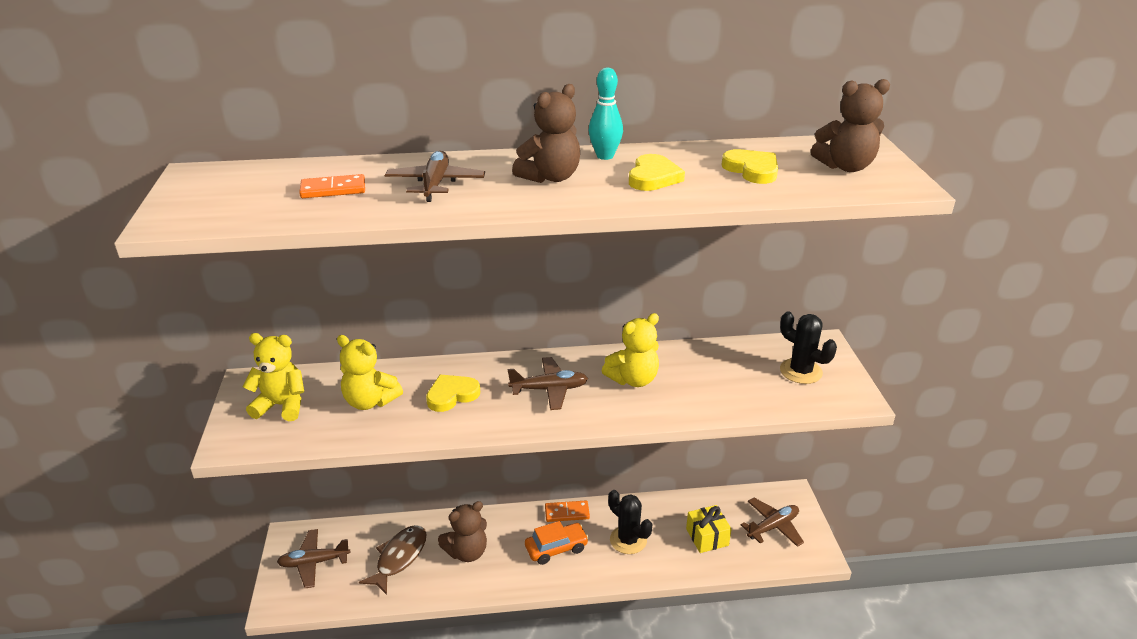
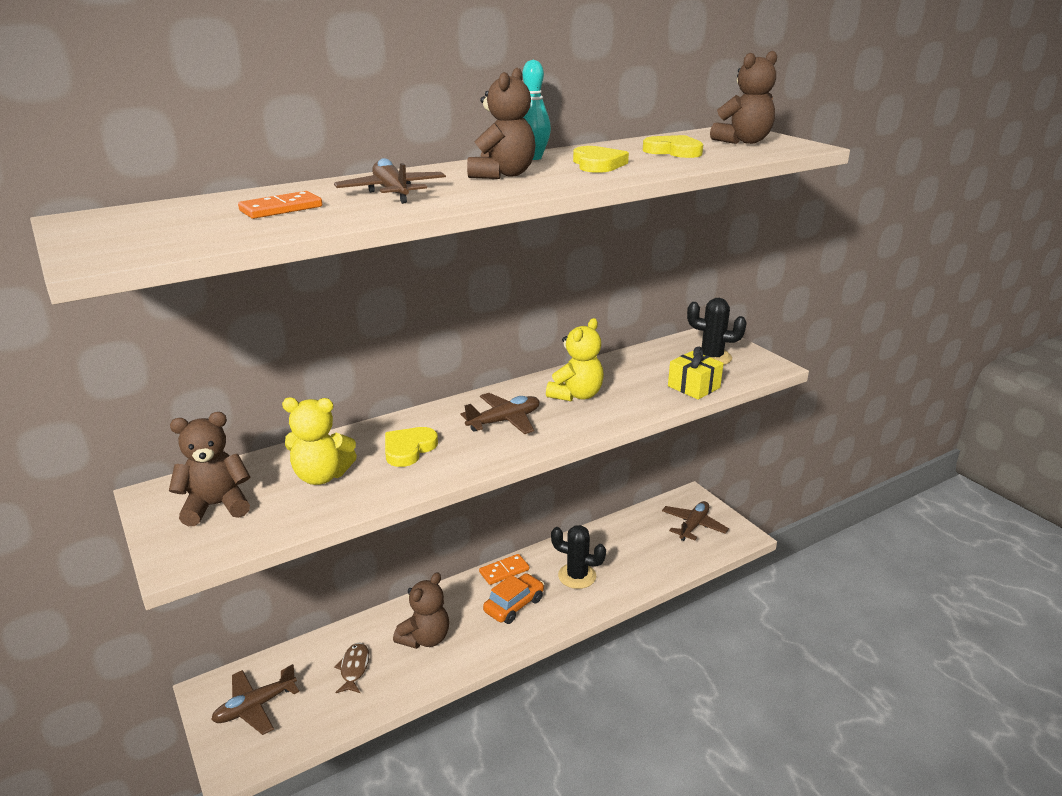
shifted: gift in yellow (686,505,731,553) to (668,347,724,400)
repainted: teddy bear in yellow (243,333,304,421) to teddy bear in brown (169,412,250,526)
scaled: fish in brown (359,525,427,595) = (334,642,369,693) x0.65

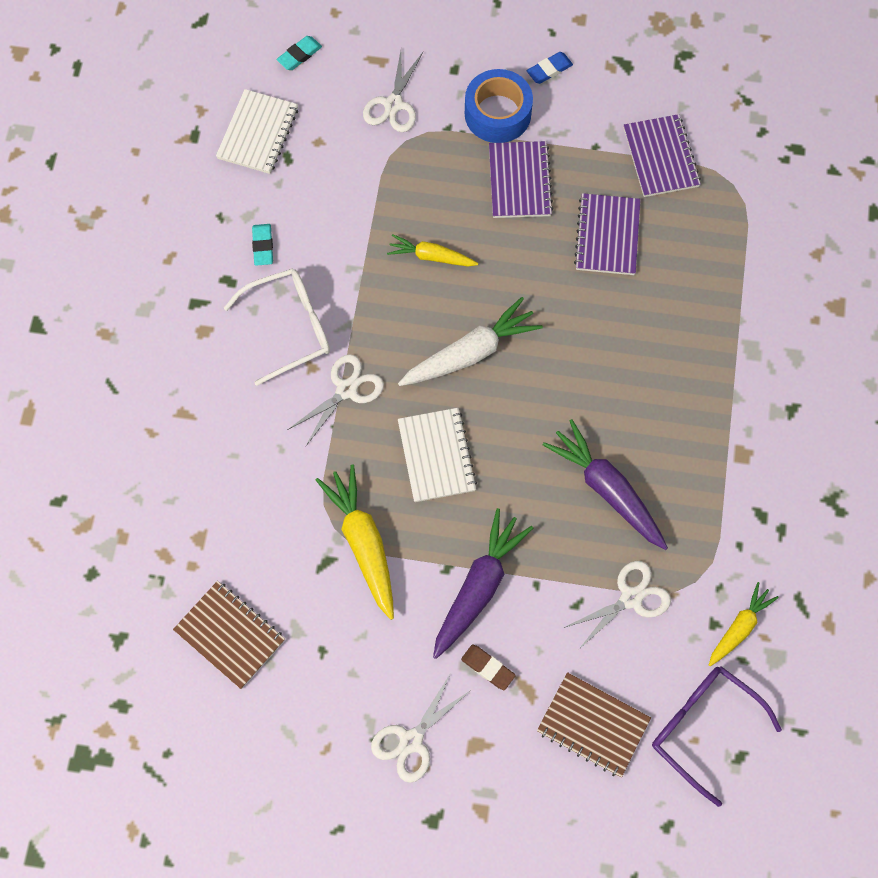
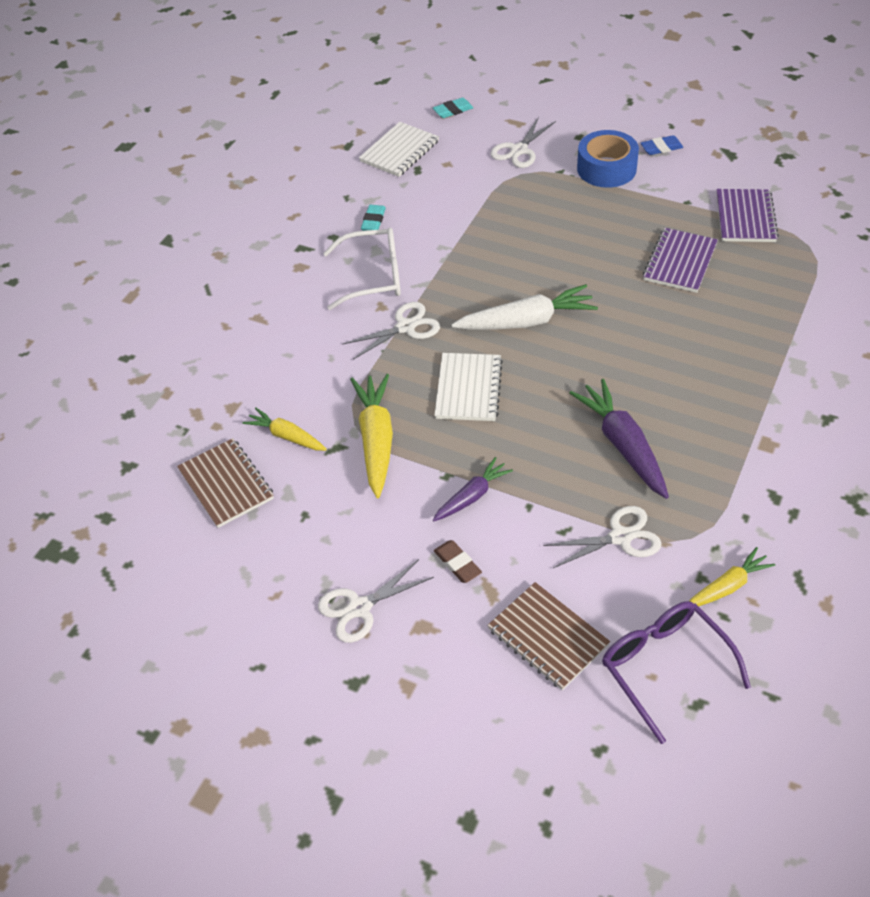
gone: notebook in purple (489,141,554,218)
shifted: carrot in yellow (387,234,478,267) to (242,407,327,451)
scaled: carrot in purple (433,508,533,659) = (433,457,513,521) x0.60

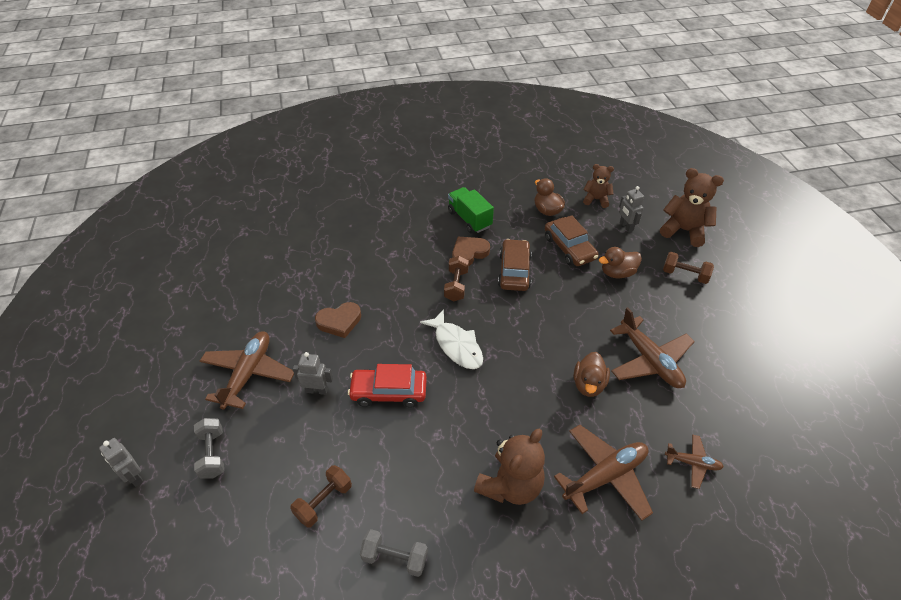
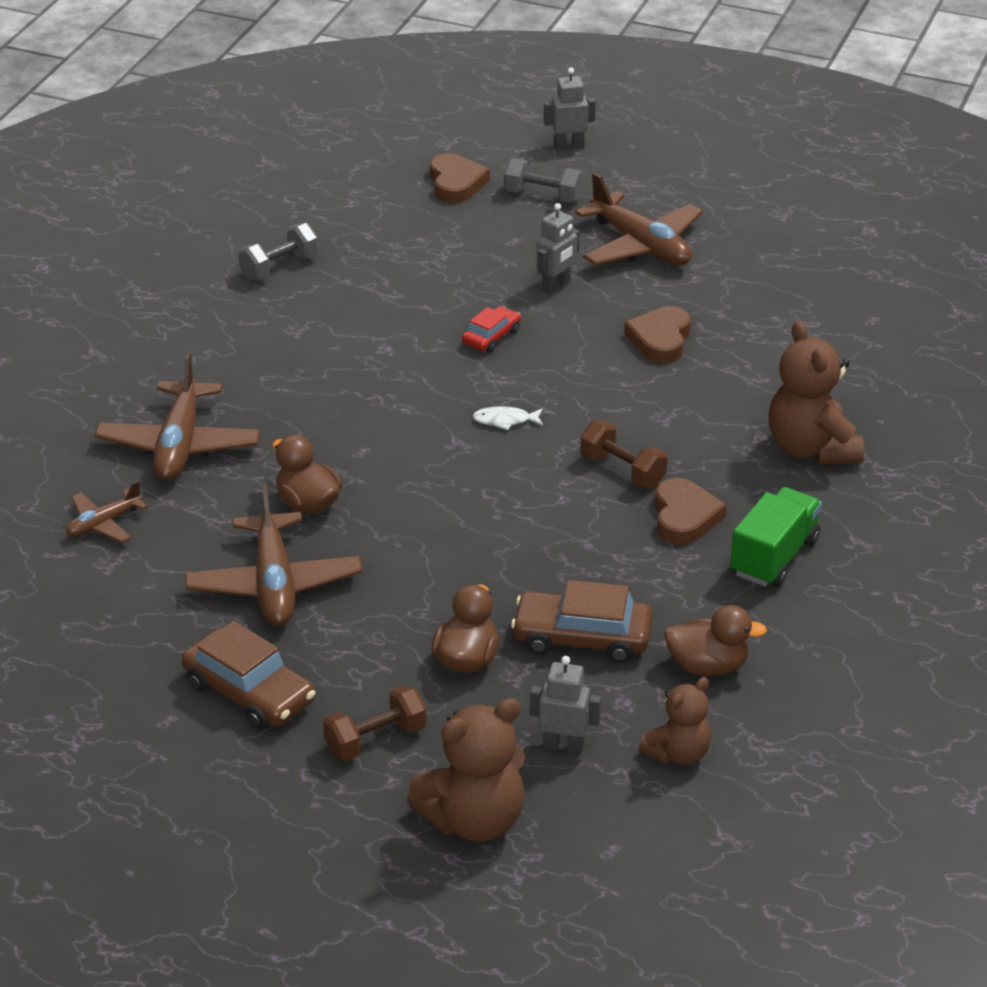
gone: dumbbell in brown (290,465,352,528)
new: heart in brown (430,153,490,203)
shifted: car in brown (498,239,532,291) to (182,621,315,730); teddy bear in brown (474,429,545,505) to (769,321,864,464)
rotated: truck in green (448,187,494,233) = (730,487,822,587) 60 degrees counterclockwise; plane in brown (610,307,695,388) = (185,483,362,626) 105 degrees counterclockwise
scaled: fish in white (420,309,483,369) = (473,406,543,430) x0.50; car in red (348,364,427,408) = (462,306,521,352) x0.57

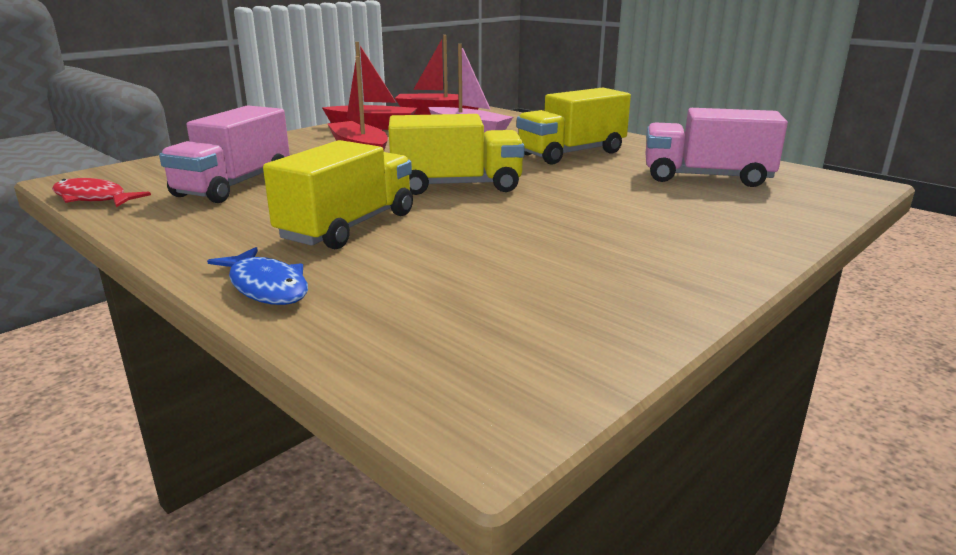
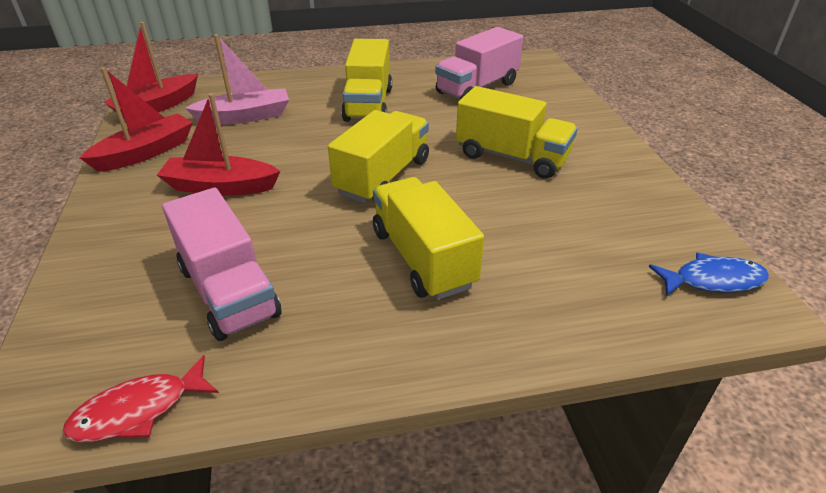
new: truck in yellow (456,86,578,179)
shifted: fish in blue (207,247,308,305) to (649,253,769,296)

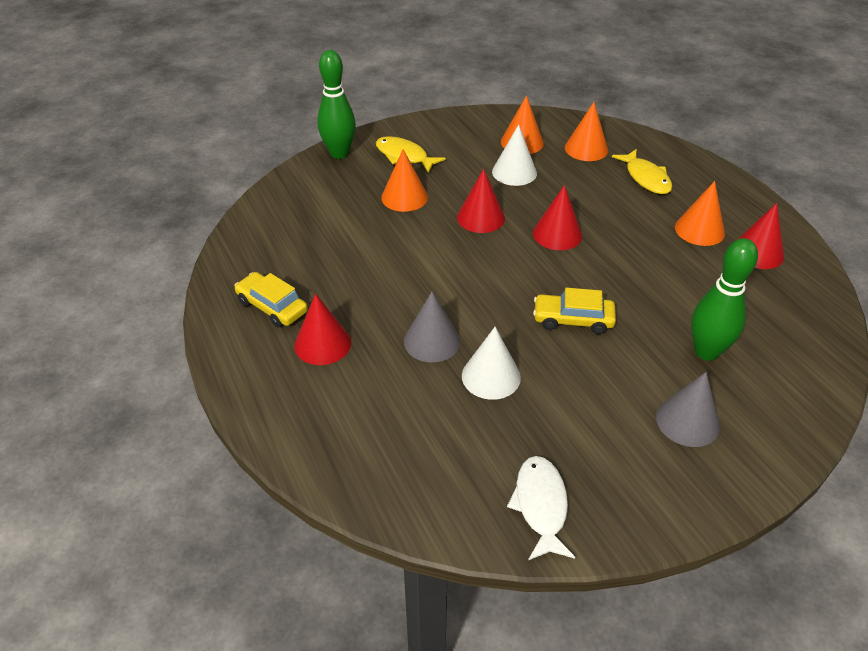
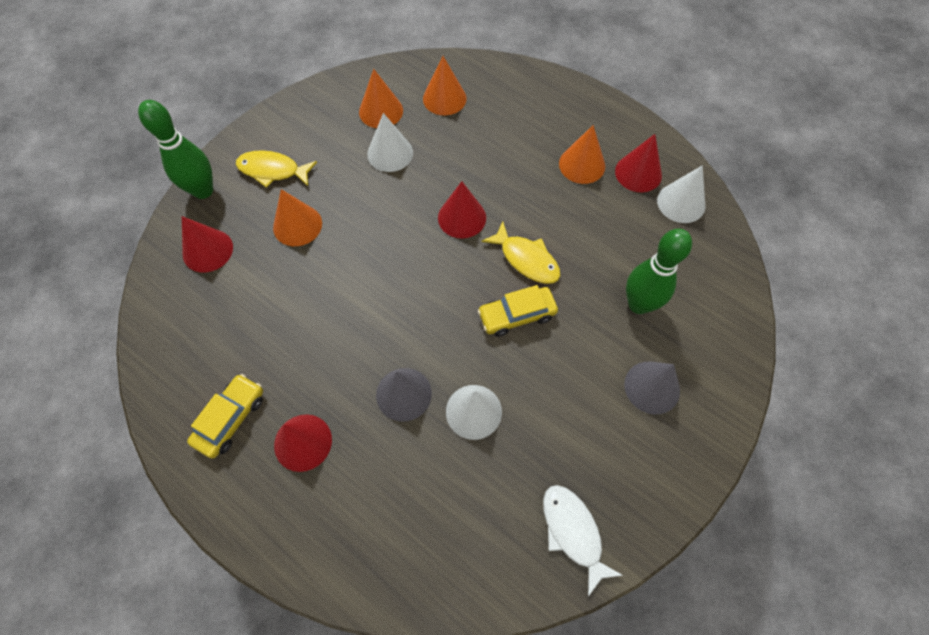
new: cone in white (657,165,706,223)
shifted: fish in yellow (612,149,673,194) to (482,221,561,284); cone in red (457,169,505,233) to (182,216,233,273)
rotated: car in yellow (234,272,308,327) = (187,374,263,459) 105 degrees clockwise

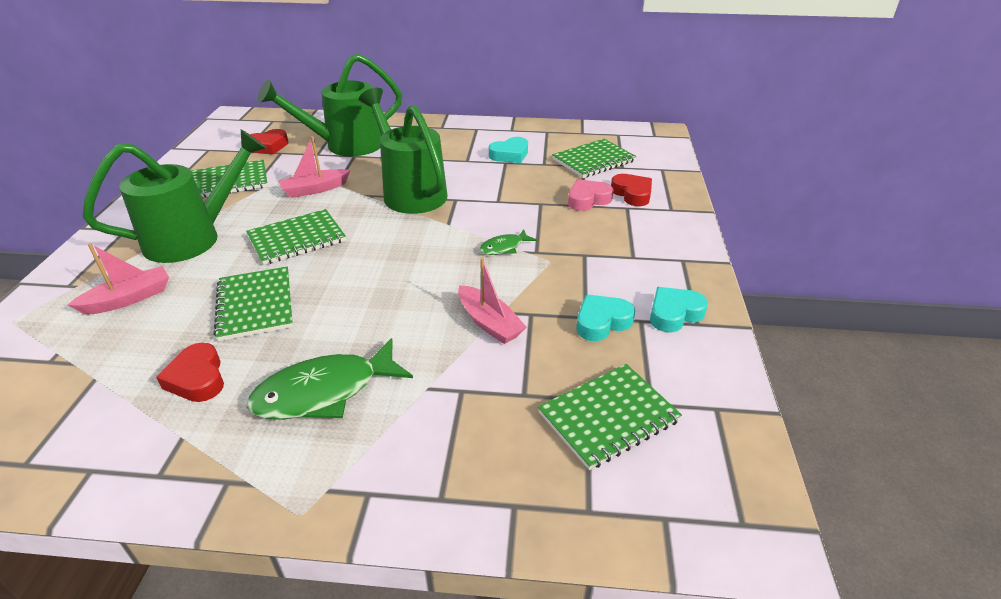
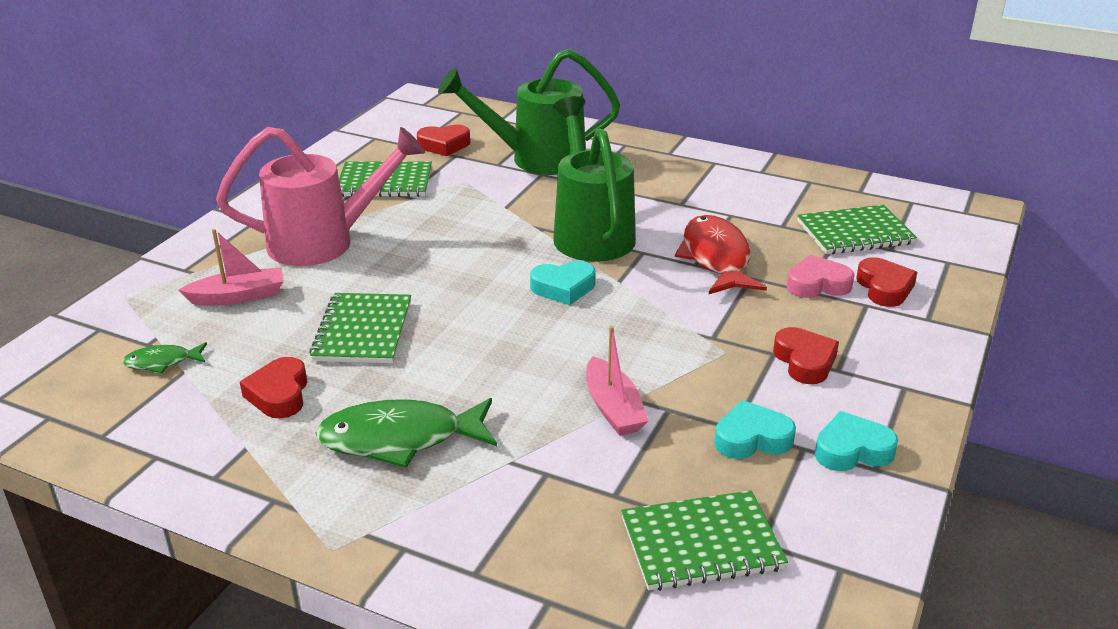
gone: boat in pink (278,136,350,198); notebook in green (246,209,346,265)
new: fish in red (675,215,767,294); heart in red (773,327,839,384)
shifted: heart in turquoise (489,137,528,163) to (530,261,595,305); fish in green (479,229,537,255) to (122,342,207,373)
repainted: watering can in green (83,129,267,263) to watering can in pink (216,127,425,266)

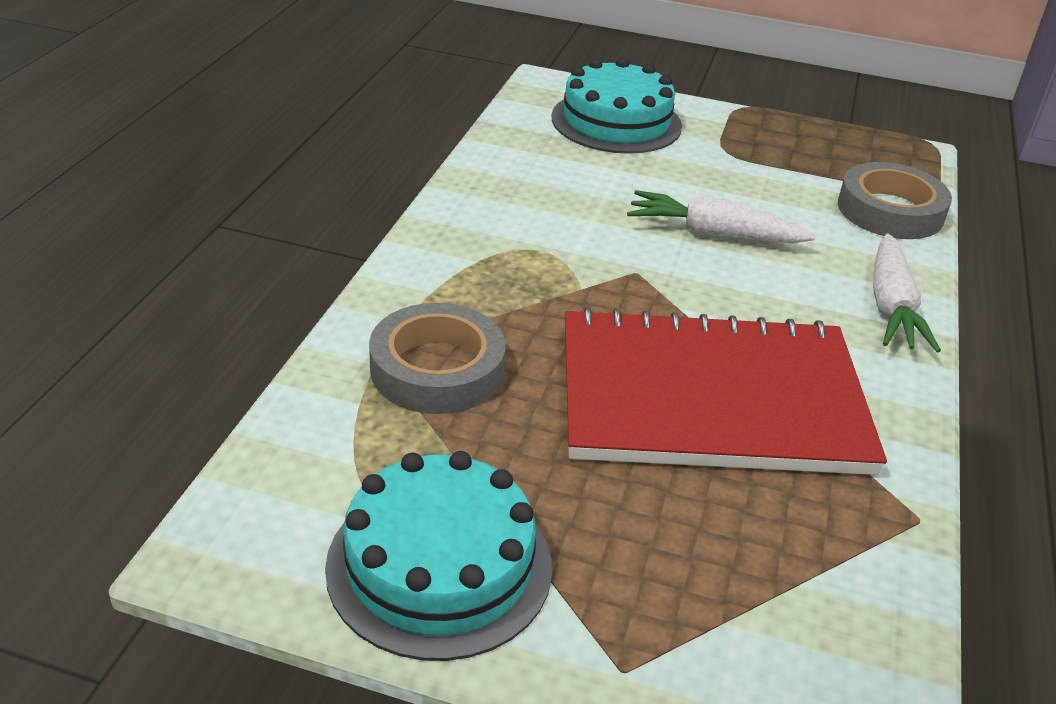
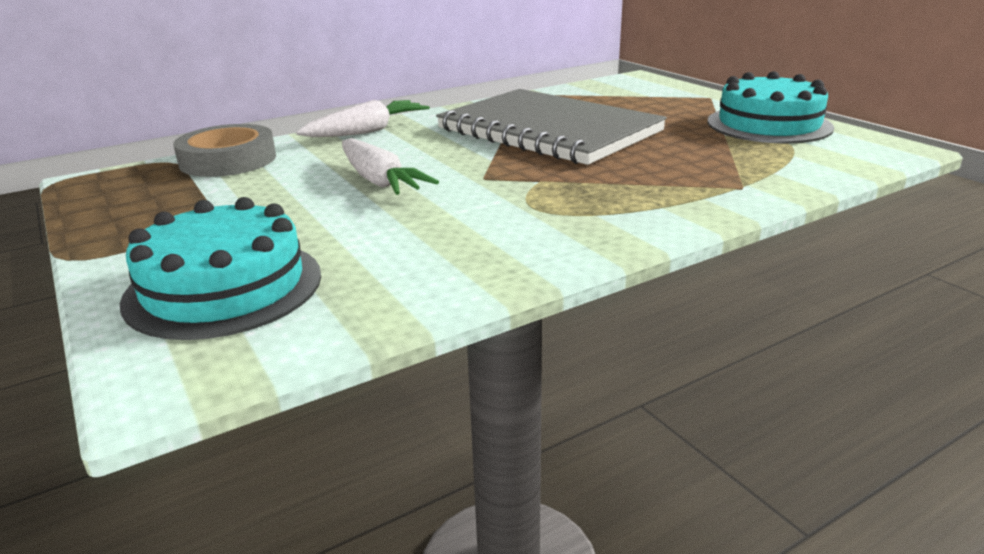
gone: tape in grey (369,303,506,414)
repainted: notebook in red (565,307,887,475) to notebook in grey (436,89,667,165)

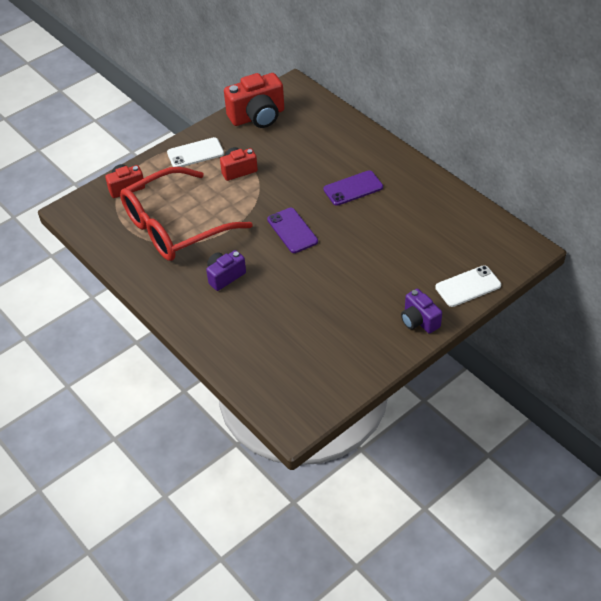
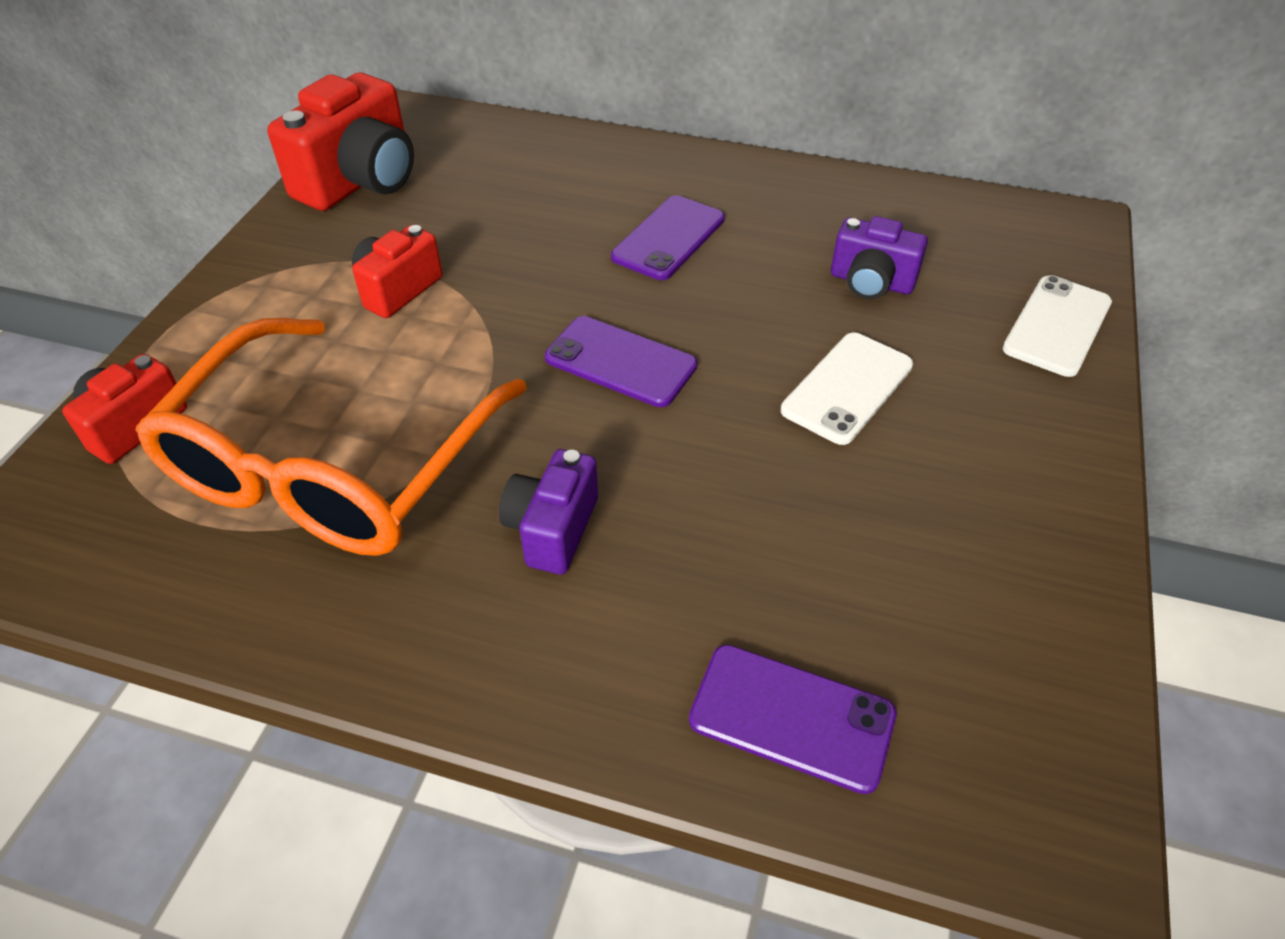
new: phone in purple (689,645,896,794)
shifted: phone in white (167,137,224,167) to (781,332,913,445); camera in purple (401,289,442,333) to (831,216,928,299)
repainted: glasses in red (120,167,253,261) to glasses in orange (135,318,527,556)

